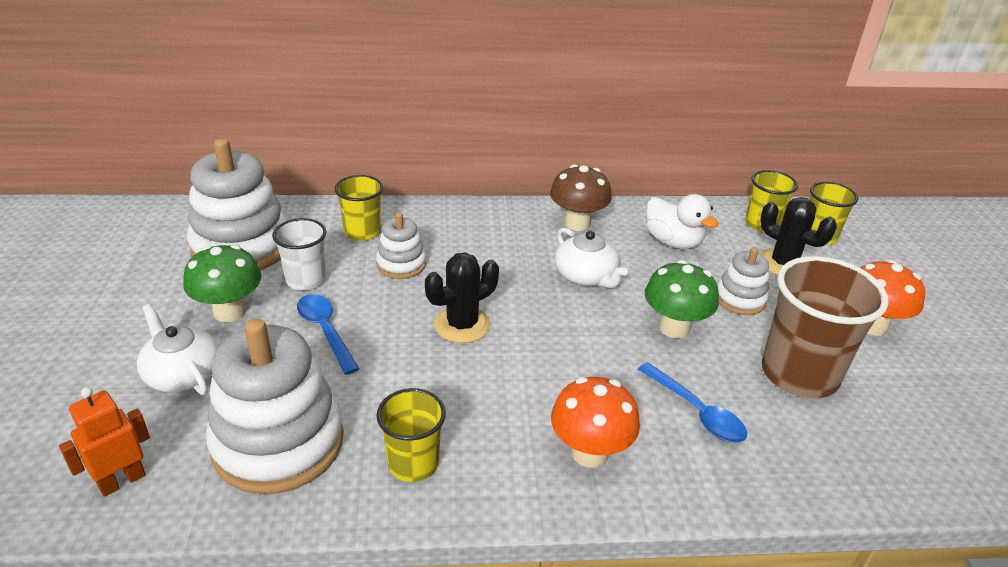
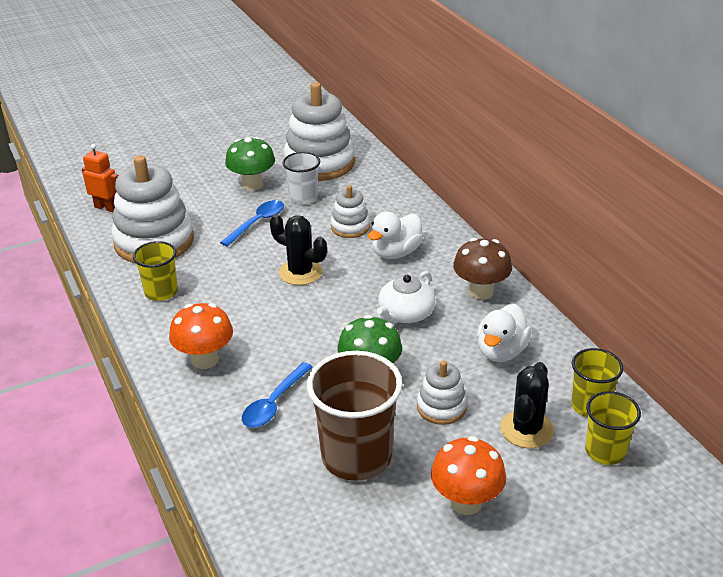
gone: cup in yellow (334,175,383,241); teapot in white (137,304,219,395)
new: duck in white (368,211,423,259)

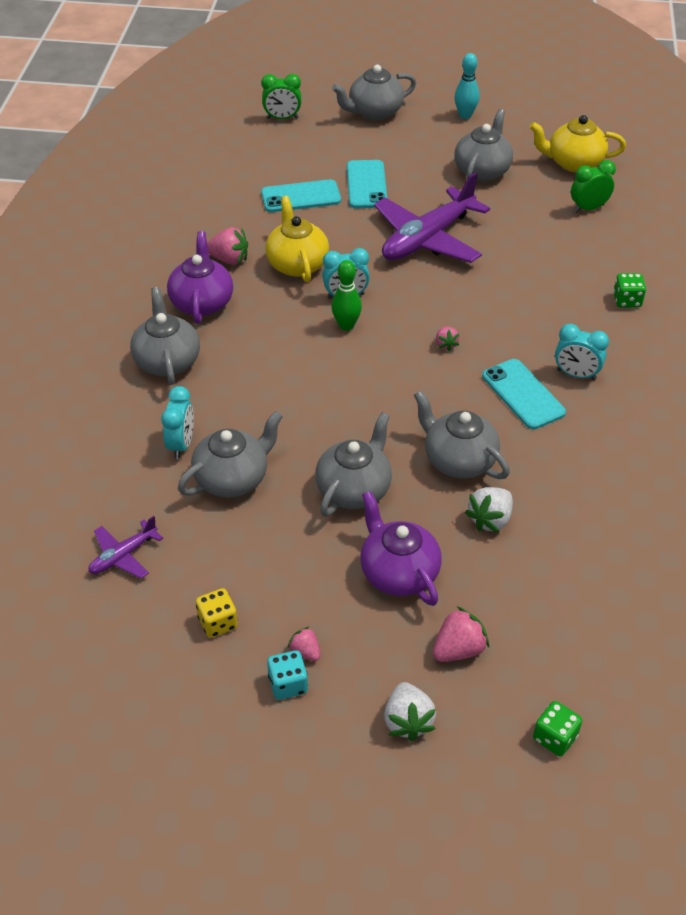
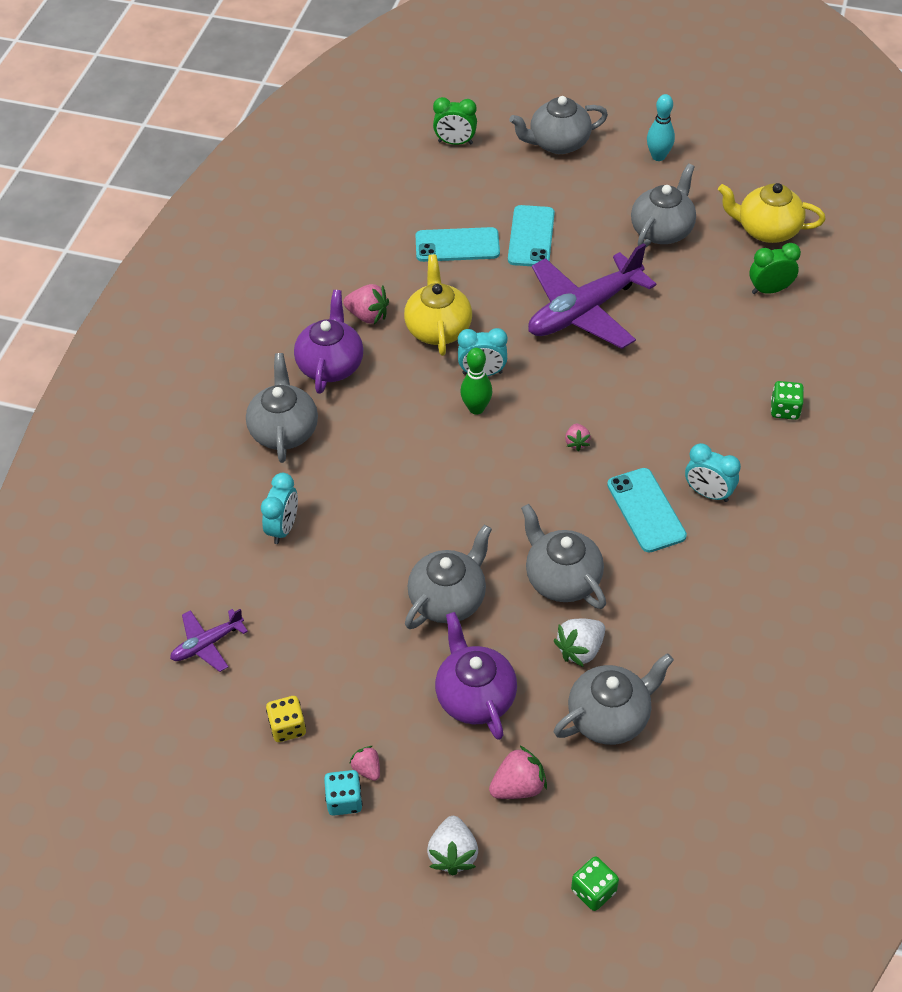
shifted: teapot in grey (178,411,283,498) to (554,653,674,745)

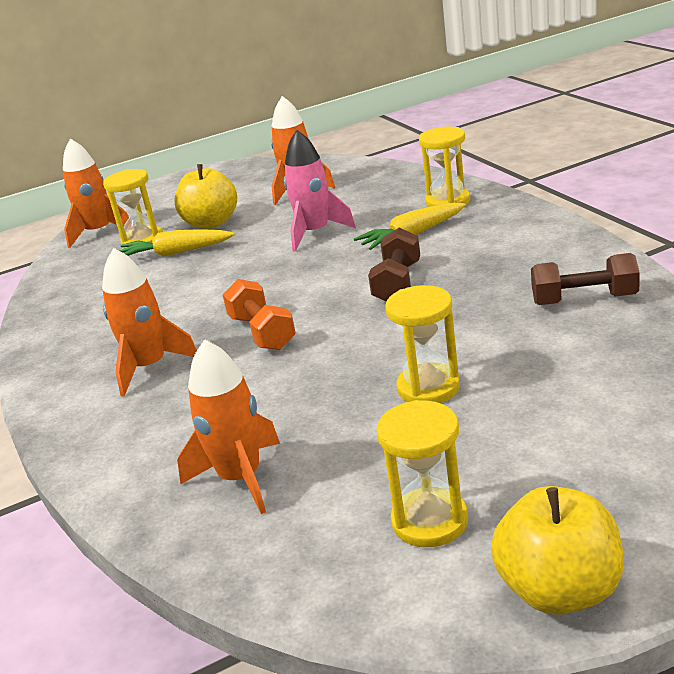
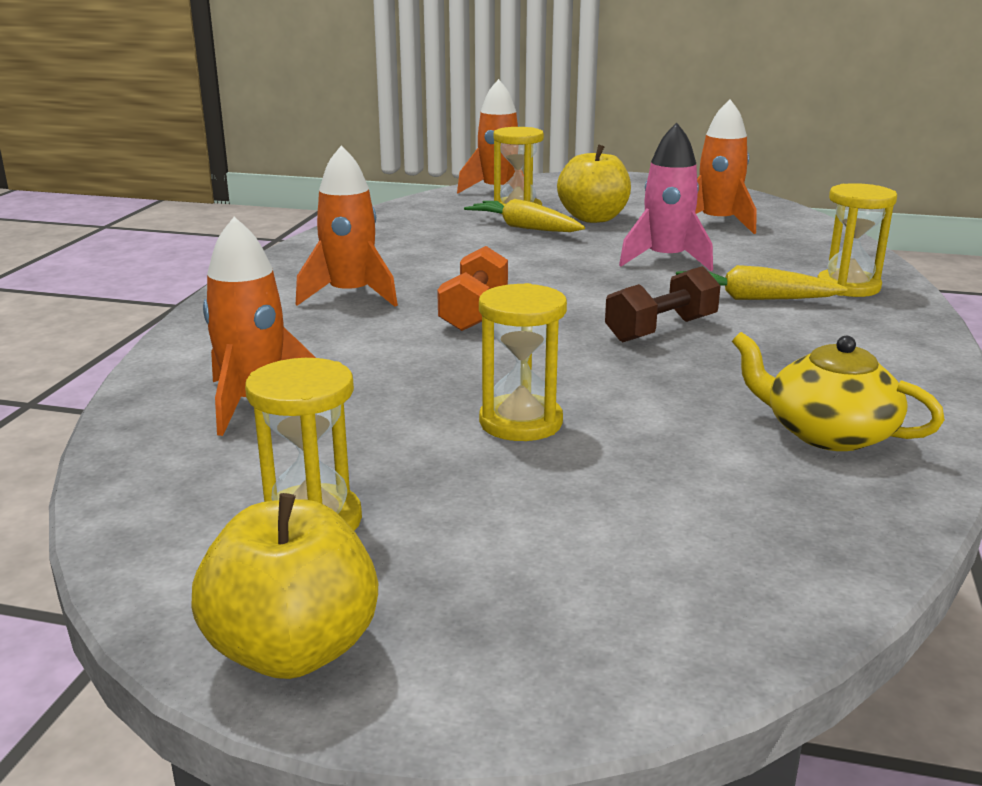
swapped: dumbbell in brown (531,253,640,305) to teapot in yellow (732,332,945,451)

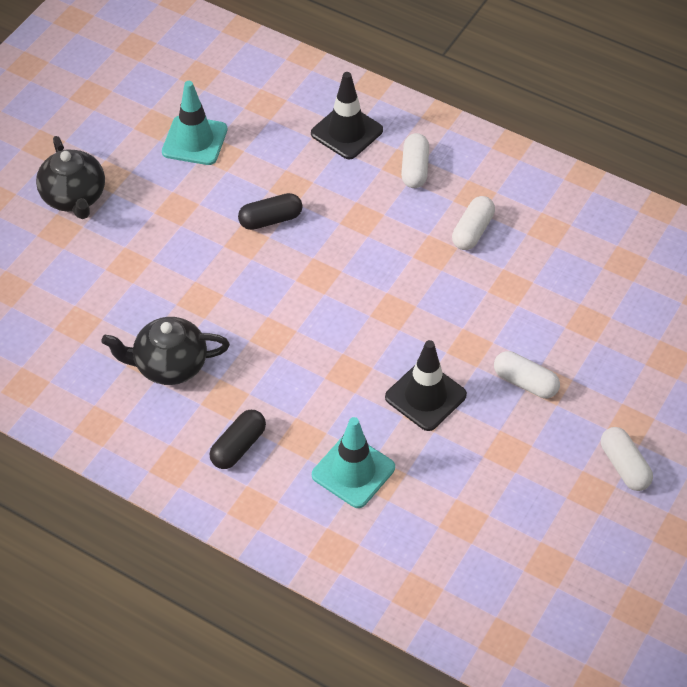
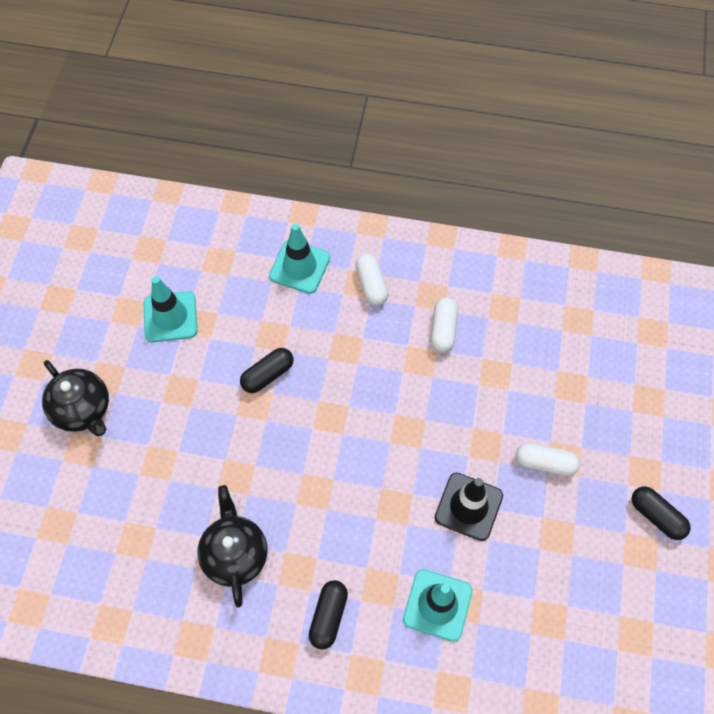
repainted: traffic cone in black (311,72,383,159) to traffic cone in turquoise (269,224,330,294); capsule in white (601,427,653,491) to capsule in black (632,486,691,540)
rotated: teapot in black (102,317,230,385) = (198,485,268,608) 105 degrees clockwise

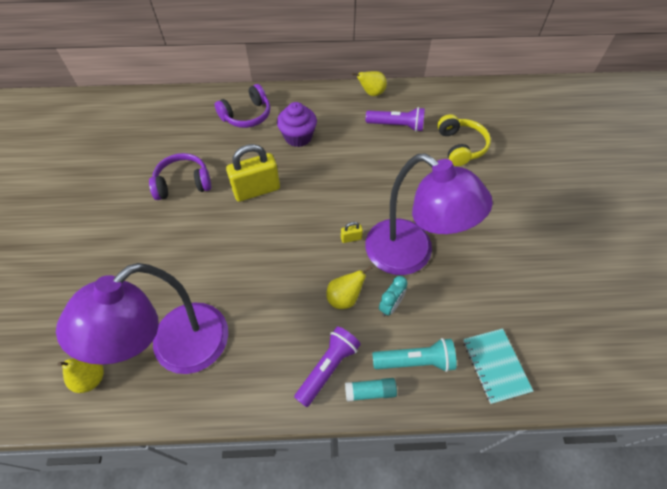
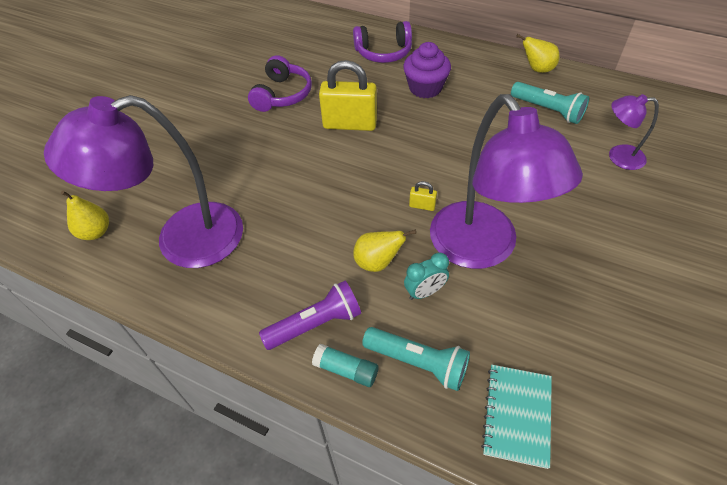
swapped: headphones in yellow (437,114,491,166) to lamp in purple (609,94,659,170)
repainted: flashlight in purple (366,107,425,132) to flashlight in turquoise (511,82,589,124)
rotated: headphones in purple (149,153,211,200) = (248,55,312,112) 90 degrees clockwise

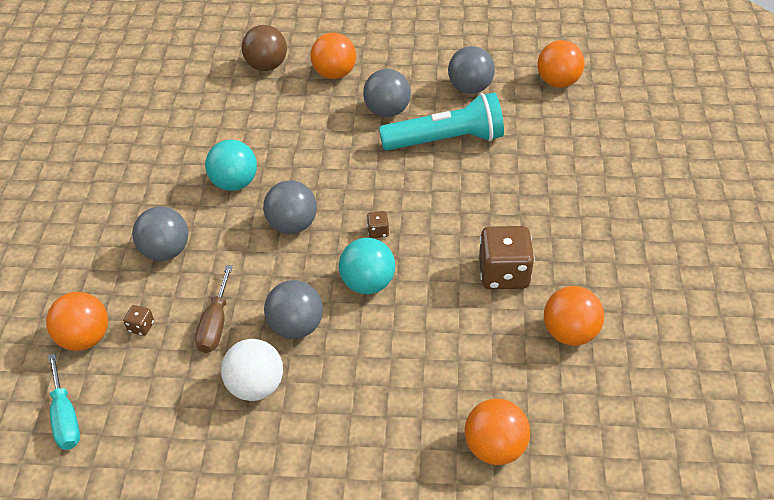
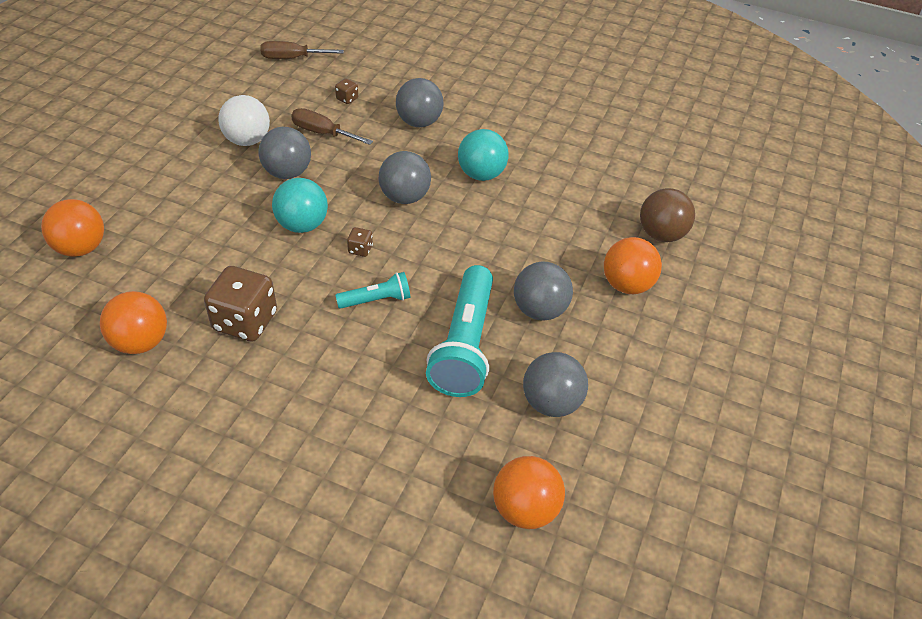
gone: ball in orange (46,292,108,351)
new: flashlight in turquoise (335,272,410,309)
repainted: screwdriver in turquoise (48,353,80,450) to screwdriver in brown (260,41,344,59)

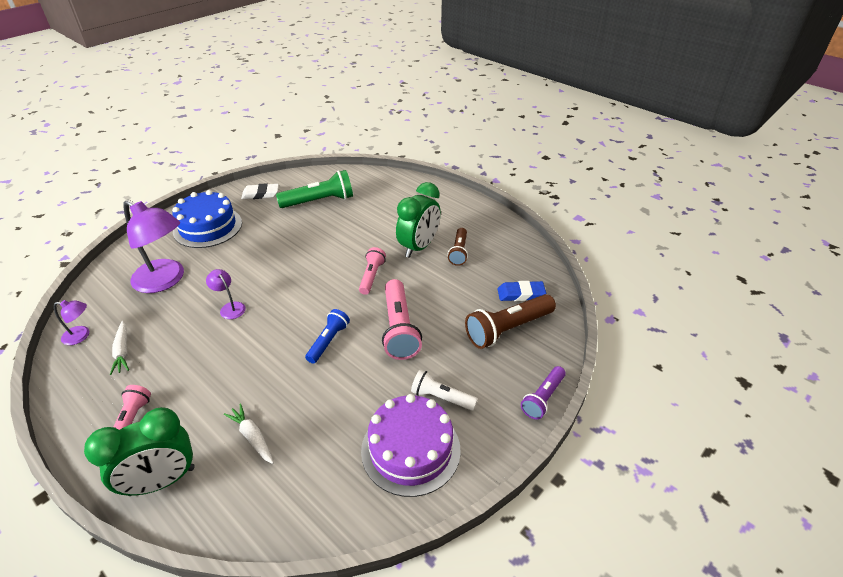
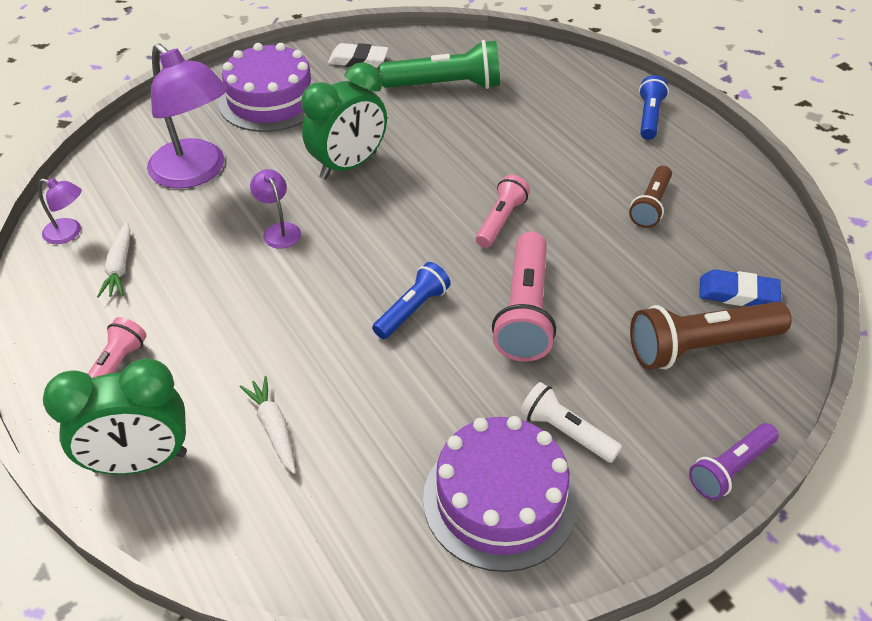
new: flashlight in blue (639,75,669,140)
shifted: clock in green (396,182,441,258) to (301,62,387,180)
repainted: cake in blue (172,190,242,248) to cake in purple (219,43,315,132)

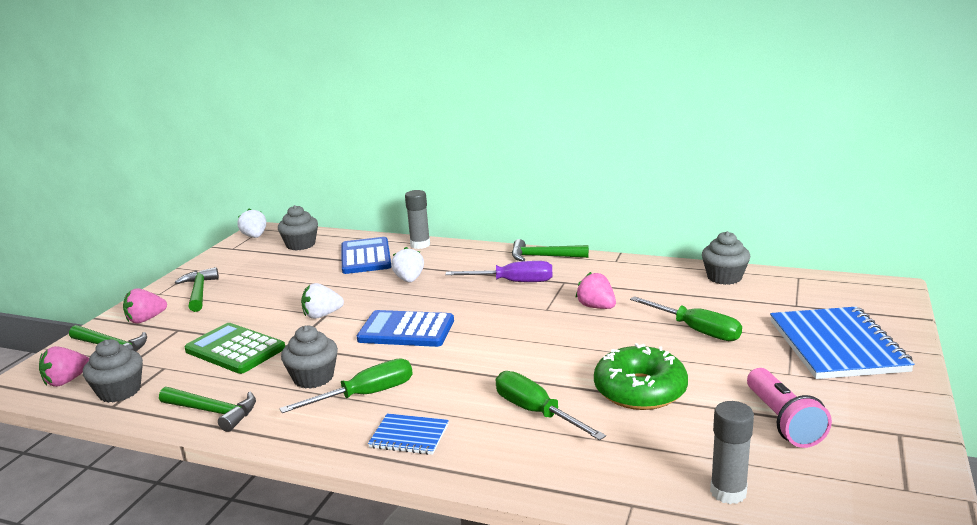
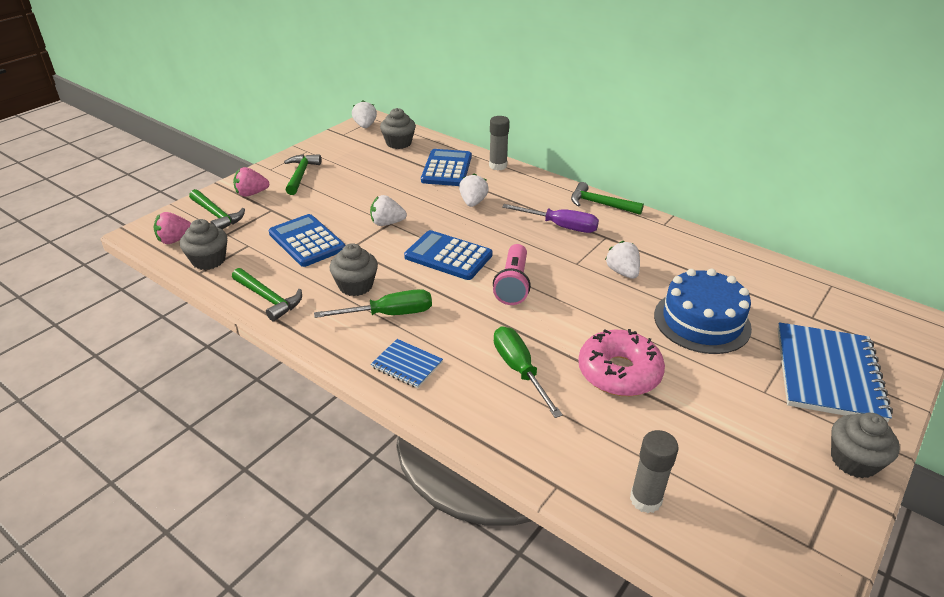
shifted: cupcake in grey (702,231,750,285) to (831,413,900,478); flashlight in pink (747,368,832,448) to (493,244,531,305)
swapped: screwdriver in green (630,296,742,341) to cake in blue (654,269,752,354)
repainted: strawberry in pink (575,272,616,309) to strawberry in white (605,241,640,279); calculator in green (184,323,285,374) to calculator in blue (269,214,346,267); donut in green (594,343,688,410) to donut in pink (578,329,665,396)

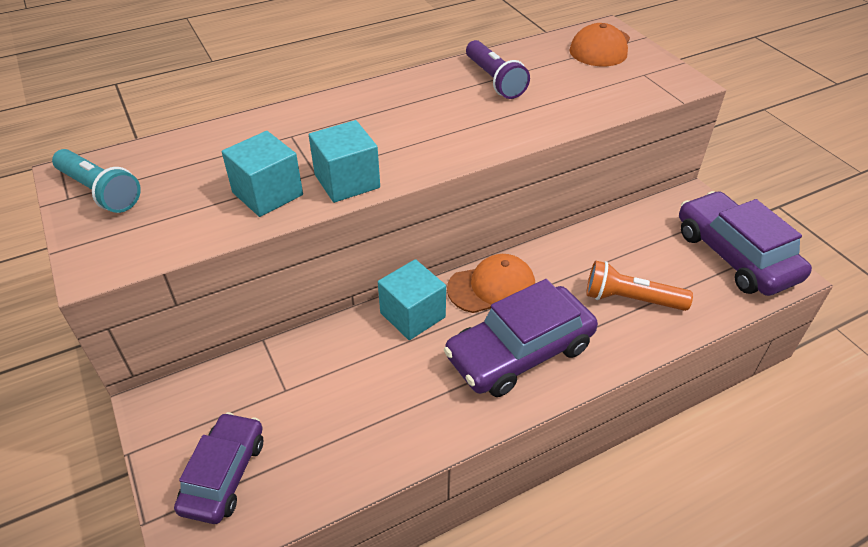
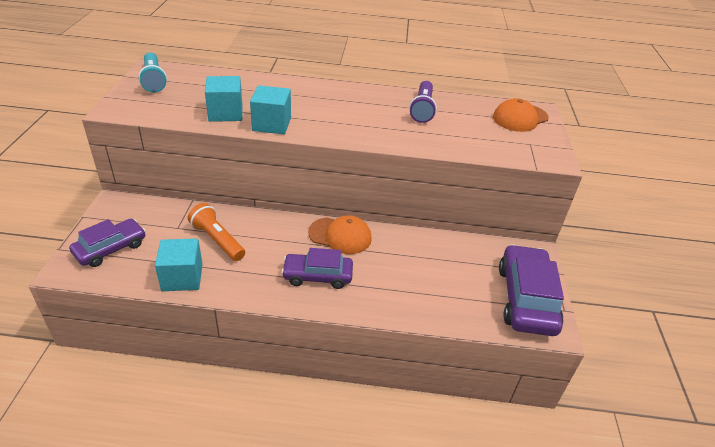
shifted: cube in turquoise (378,259,446,340) to (155,238,203,291); flashlight in orange (586,260,693,311) to (188,203,245,261)
scaled: car in purple (444,279,598,397) = (281,248,353,289) x0.65

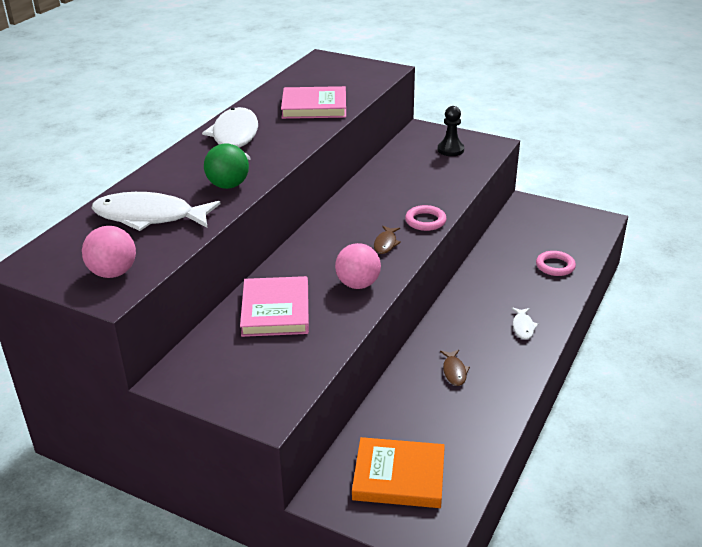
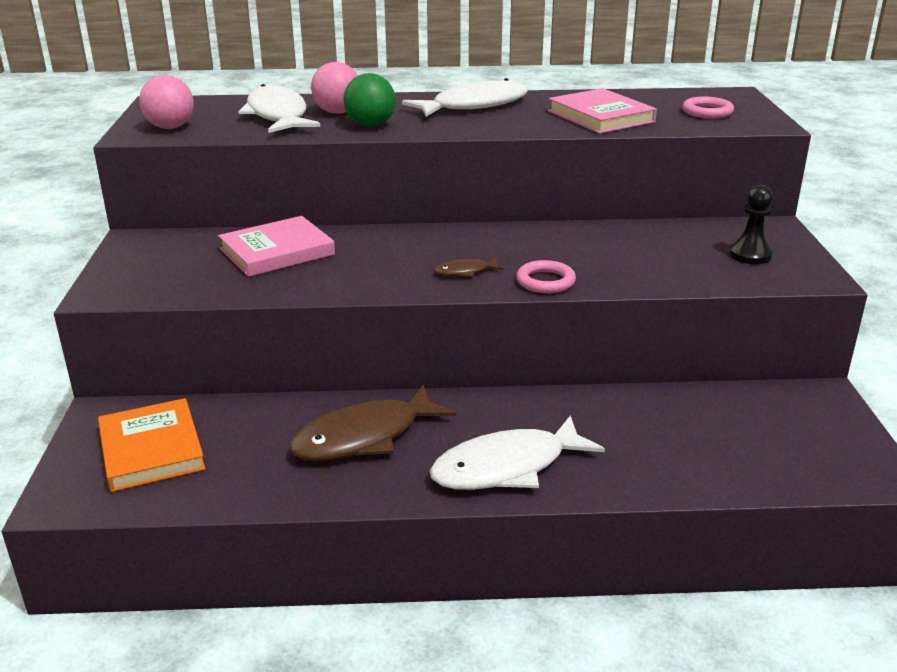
shifted: ball in pink (335,243,381,289) to (311,62,358,114); ring in pink (536,251,576,276) to (682,97,734,118)
scaled: fish in white (512,307,538,339) = (430,416,605,490) x2.25; fish in brown (440,350,470,386) = (289,385,456,461) x2.25

